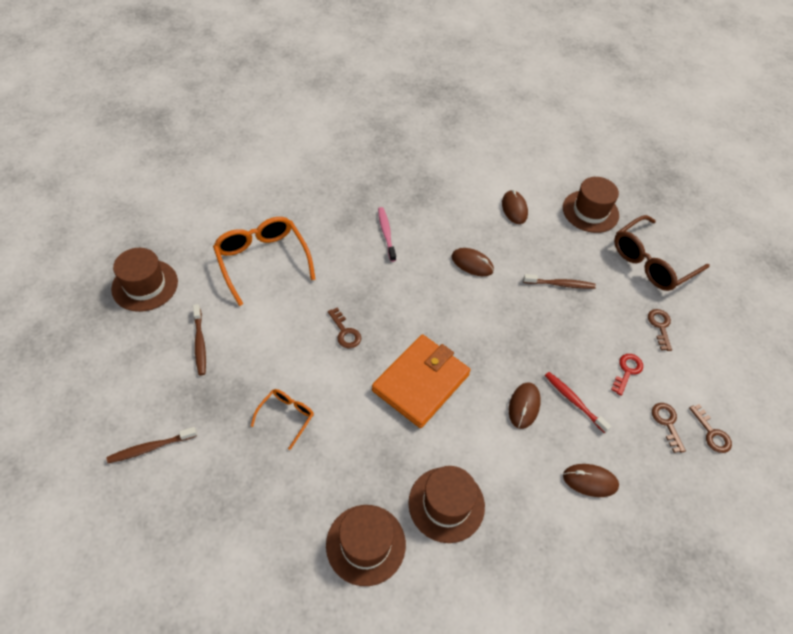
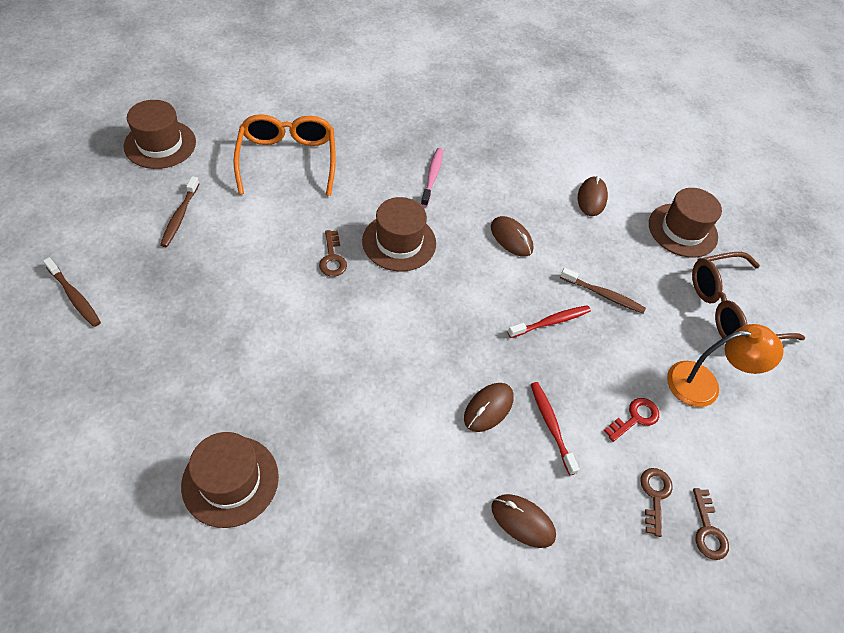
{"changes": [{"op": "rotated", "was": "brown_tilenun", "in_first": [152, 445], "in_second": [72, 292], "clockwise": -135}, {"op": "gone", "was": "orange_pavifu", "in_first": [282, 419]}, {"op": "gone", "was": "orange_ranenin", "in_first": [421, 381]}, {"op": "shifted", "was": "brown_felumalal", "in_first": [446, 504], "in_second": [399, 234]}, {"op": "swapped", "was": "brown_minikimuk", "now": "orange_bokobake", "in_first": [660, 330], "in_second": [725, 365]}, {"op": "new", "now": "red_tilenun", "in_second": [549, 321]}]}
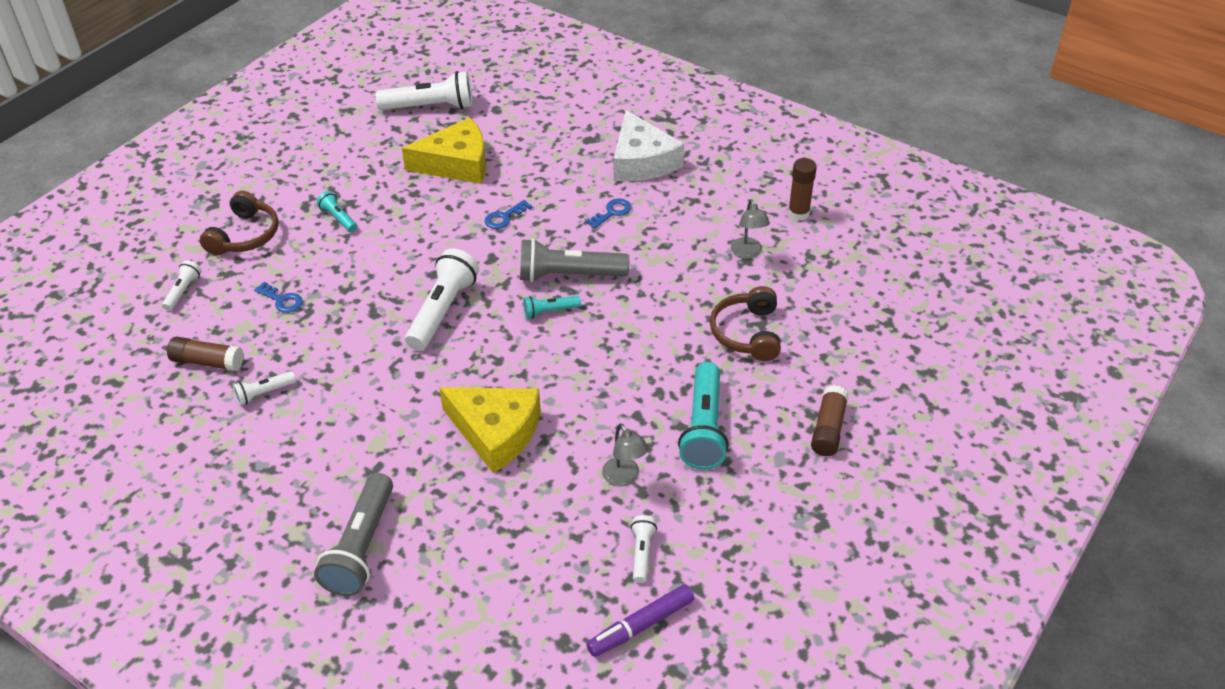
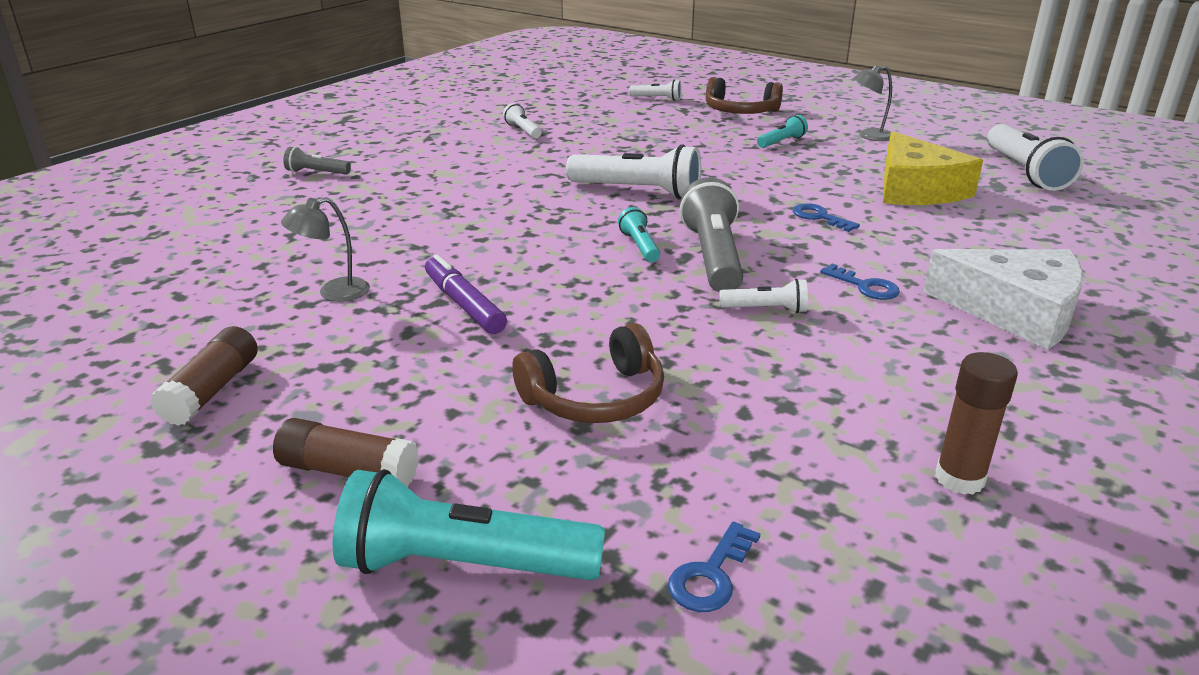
{"changes": [{"op": "shifted", "was": "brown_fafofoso", "in_first": [205, 354], "in_second": [204, 376]}, {"op": "shifted", "was": "blue_minikimuk", "in_first": [278, 297], "in_second": [714, 567]}, {"op": "scaled", "was": "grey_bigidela", "in_first": [353, 534], "in_second": [317, 161], "ratio": 0.5}, {"op": "gone", "was": "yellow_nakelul", "in_first": [490, 430]}, {"op": "shifted", "was": "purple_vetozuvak", "in_first": [640, 620], "in_second": [466, 294]}, {"op": "rotated", "was": "white_nakelul", "in_first": [649, 145], "in_second": [1003, 299], "clockwise": -135}, {"op": "shifted", "was": "white_bigidela", "in_first": [644, 549], "in_second": [764, 296]}, {"op": "shifted", "was": "turquoise_bigidela", "in_first": [703, 416], "in_second": [469, 525]}, {"op": "rotated", "was": "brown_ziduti", "in_first": [745, 323], "in_second": [588, 373], "clockwise": 150}, {"op": "shifted", "was": "grey_bokobake", "in_first": [750, 229], "in_second": [872, 103]}]}
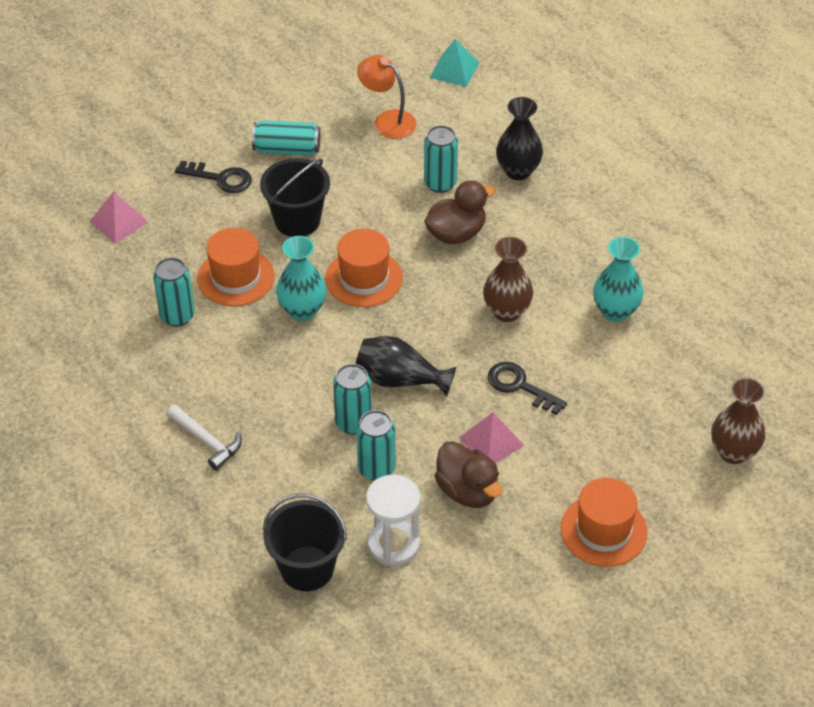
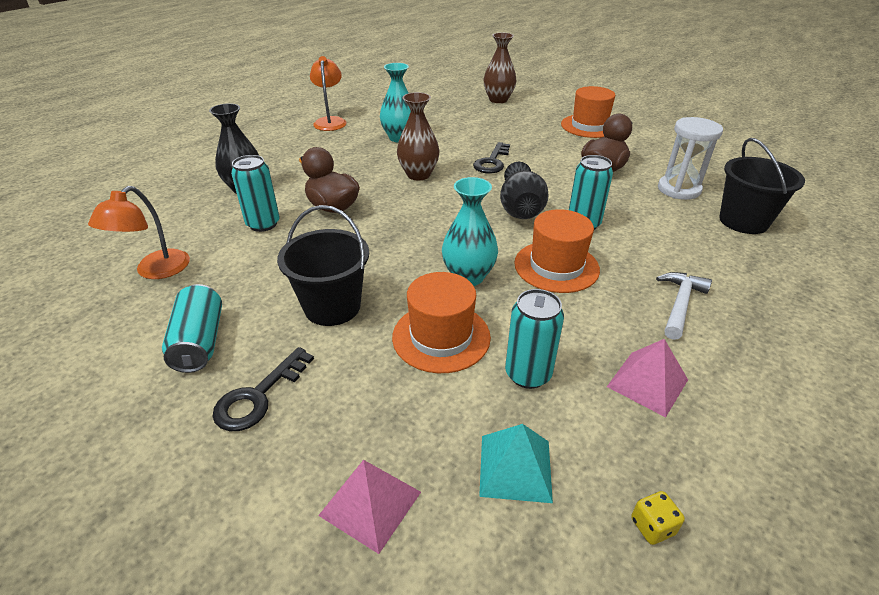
{"changes": [{"op": "rotated", "was": "black_minikimuk", "in_first": [213, 177], "in_second": [263, 389], "clockwise": -150}, {"op": "shifted", "was": "orange_felumalal", "in_first": [364, 268], "in_second": [557, 251]}, {"op": "gone", "was": "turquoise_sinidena", "in_first": [376, 445]}, {"op": "shifted", "was": "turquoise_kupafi", "in_first": [454, 63], "in_second": [516, 463]}, {"op": "shifted", "was": "pink_kupafi", "in_first": [491, 437], "in_second": [647, 378]}, {"op": "new", "now": "orange_bokobake", "in_second": [328, 93]}, {"op": "new", "now": "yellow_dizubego", "in_second": [658, 518]}]}
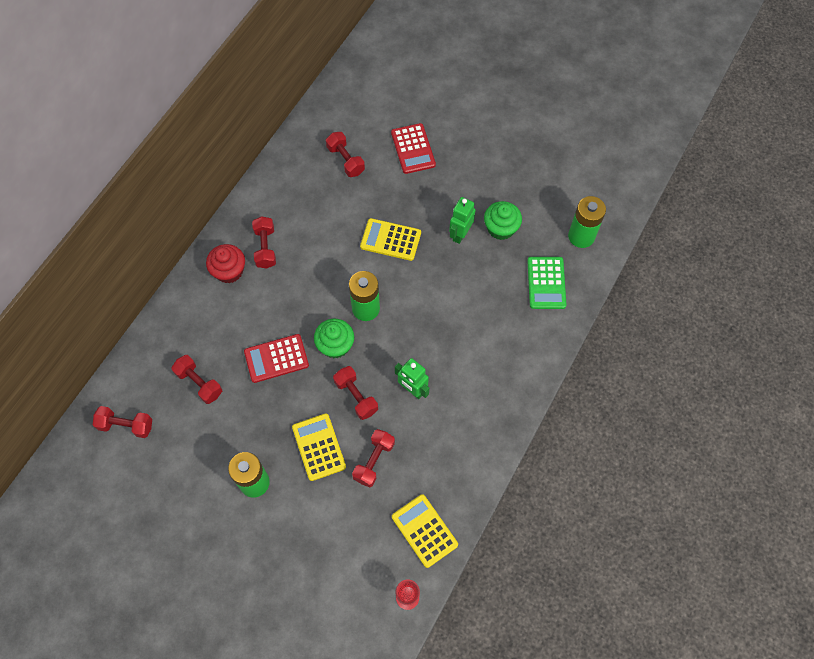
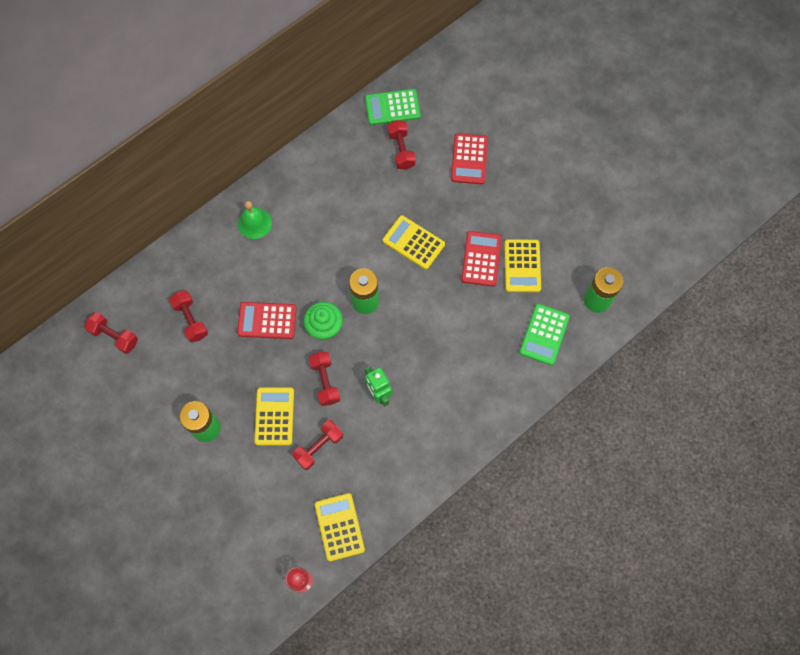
{"changes": [{"op": "swapped", "was": "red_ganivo", "now": "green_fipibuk", "in_first": [225, 263], "in_second": [255, 220]}, {"op": "gone", "was": "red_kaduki", "in_first": [264, 242]}, {"op": "swapped", "was": "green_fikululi", "now": "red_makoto", "in_first": [462, 220], "in_second": [481, 259]}, {"op": "swapped", "was": "green_ganivo", "now": "yellow_makoto", "in_first": [503, 220], "in_second": [522, 265]}, {"op": "new", "now": "green_makoto", "in_second": [393, 107]}]}
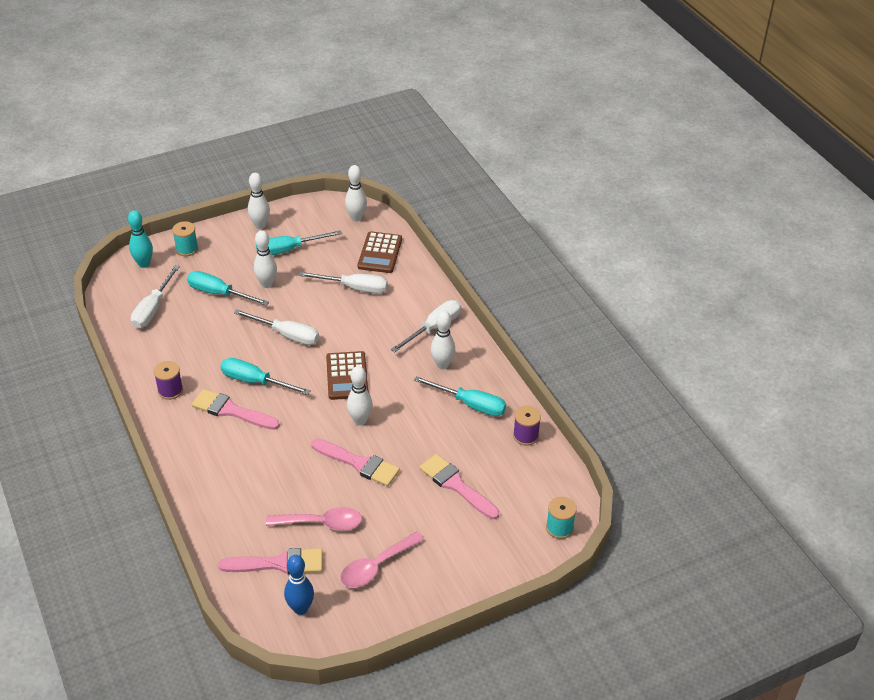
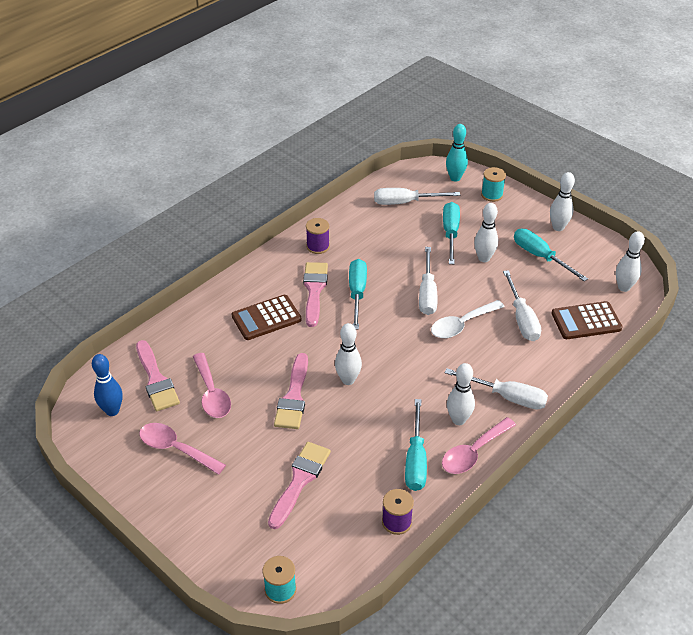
{"changes": [{"op": "shifted", "was": "brown_makoto", "in_first": [347, 375], "in_second": [266, 317]}, {"op": "new", "now": "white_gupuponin", "in_second": [467, 319]}, {"op": "new", "now": "pink_gupuponin", "in_second": [479, 445]}]}
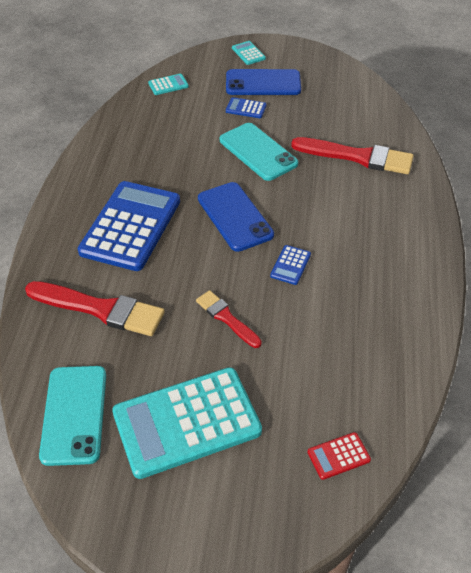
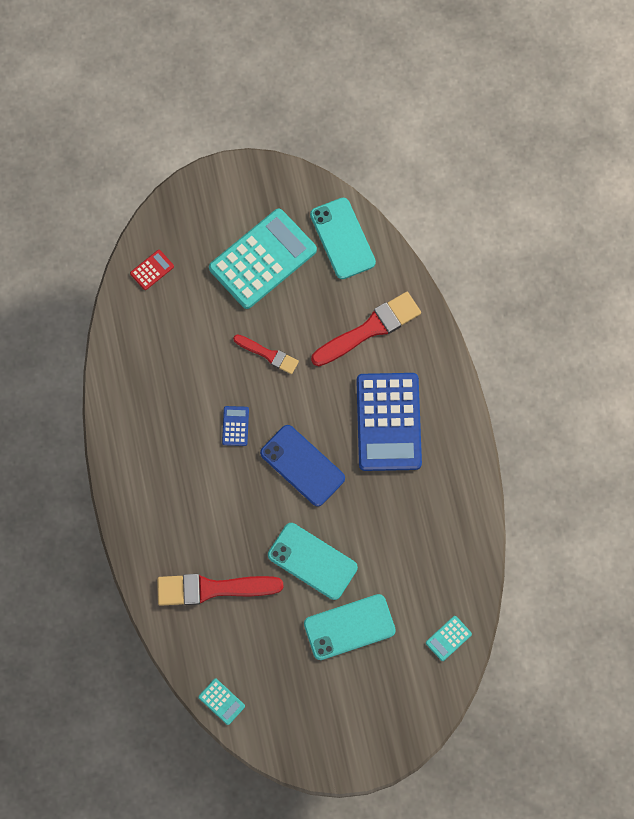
{"changes": [{"op": "rotated", "was": "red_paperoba", "in_first": [95, 308], "in_second": [366, 329], "clockwise": 150}, {"op": "gone", "was": "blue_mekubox", "in_first": [263, 82]}, {"op": "swapped", "was": "blue_makoto", "now": "turquoise_mekubox", "in_first": [246, 107], "in_second": [350, 627]}, {"op": "shifted", "was": "turquoise_makoto", "in_first": [249, 53], "in_second": [222, 702]}]}
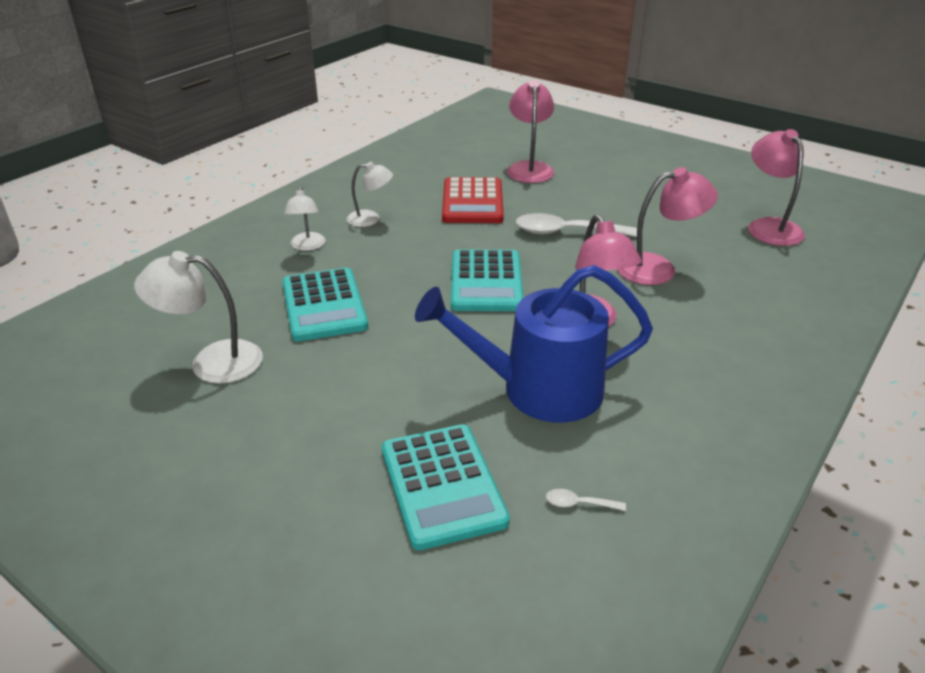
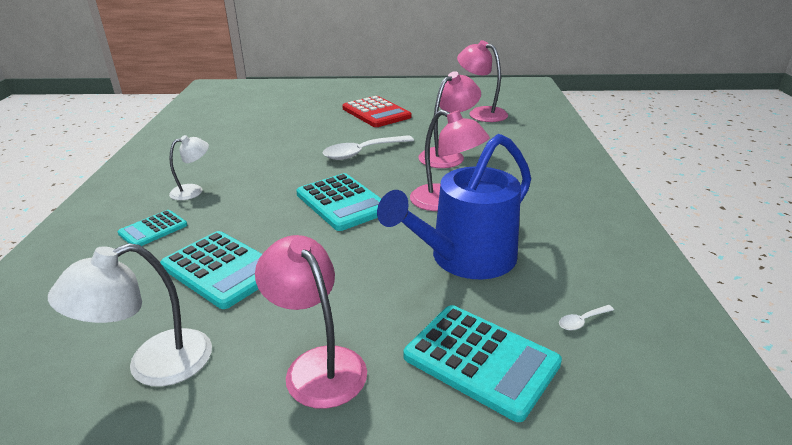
{"changes": [{"op": "swapped", "was": "white_bokobake", "now": "turquoise_makoto", "in_first": [305, 218], "in_second": [152, 228]}, {"op": "shifted", "was": "red_makoto", "in_first": [473, 200], "in_second": [376, 111]}, {"op": "shifted", "was": "pink_bokobake", "in_first": [530, 131], "in_second": [311, 322]}]}
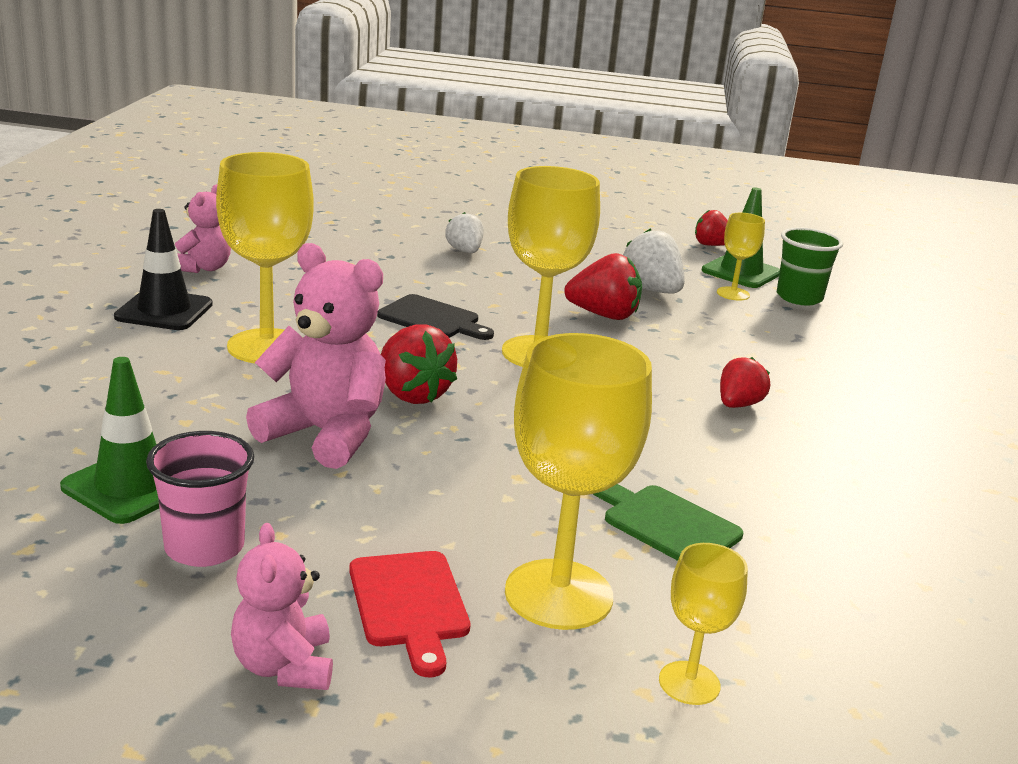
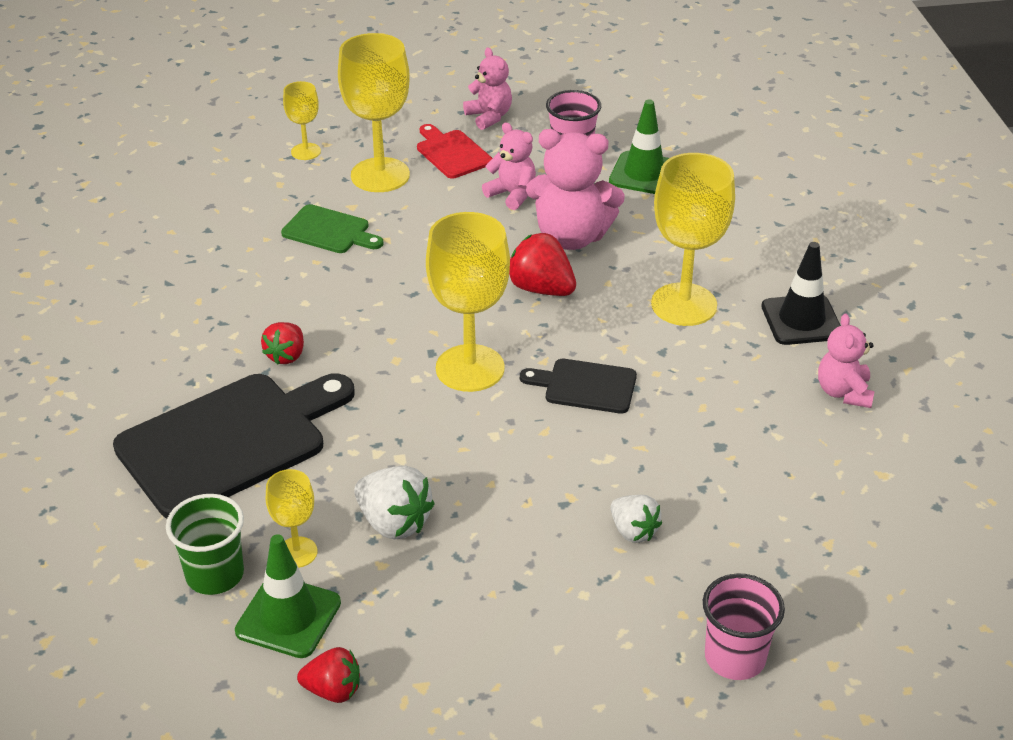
{"changes": [{"op": "gone", "was": "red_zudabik", "in_first": [603, 286]}, {"op": "new", "now": "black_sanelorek", "in_second": [234, 445]}, {"op": "new", "now": "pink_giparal", "in_second": [509, 166]}, {"op": "new", "now": "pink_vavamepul", "in_second": [744, 626]}]}
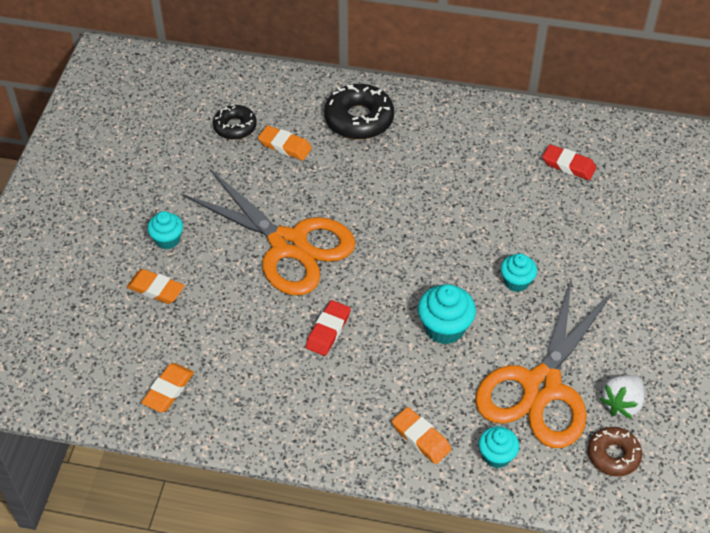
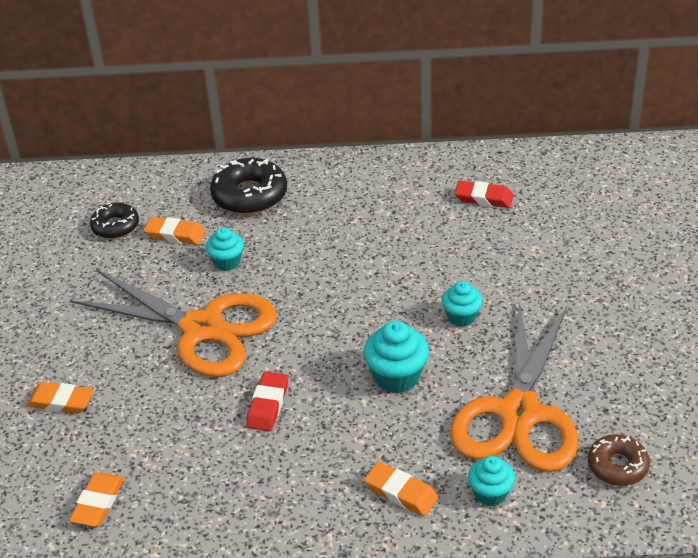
{"changes": [{"op": "shifted", "was": "turquoise_ganivo", "in_first": [165, 230], "in_second": [225, 249]}, {"op": "gone", "was": "white_zudabik", "in_first": [622, 397]}]}
